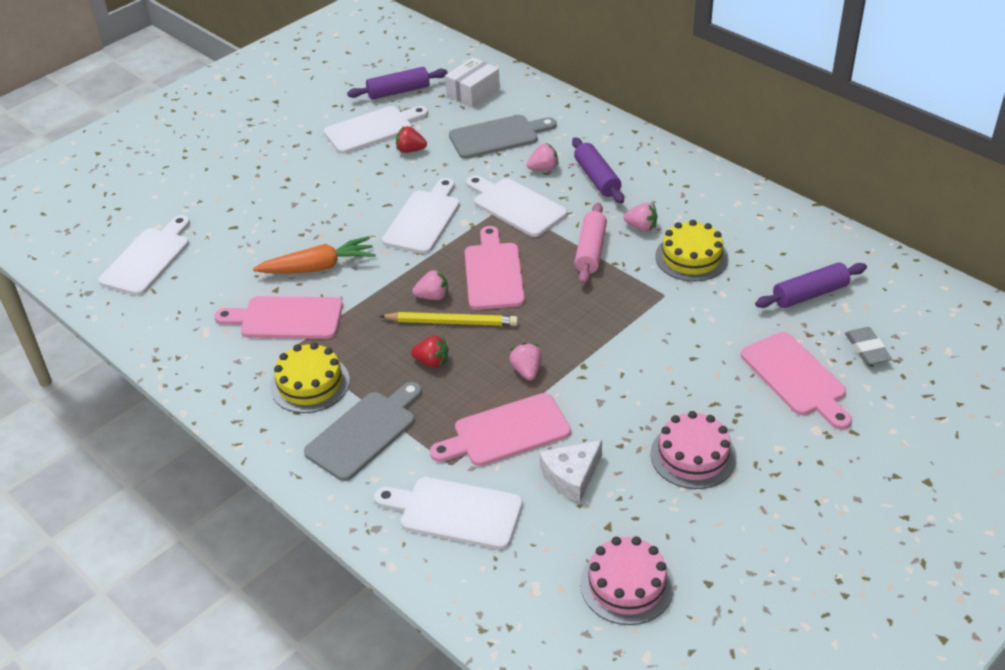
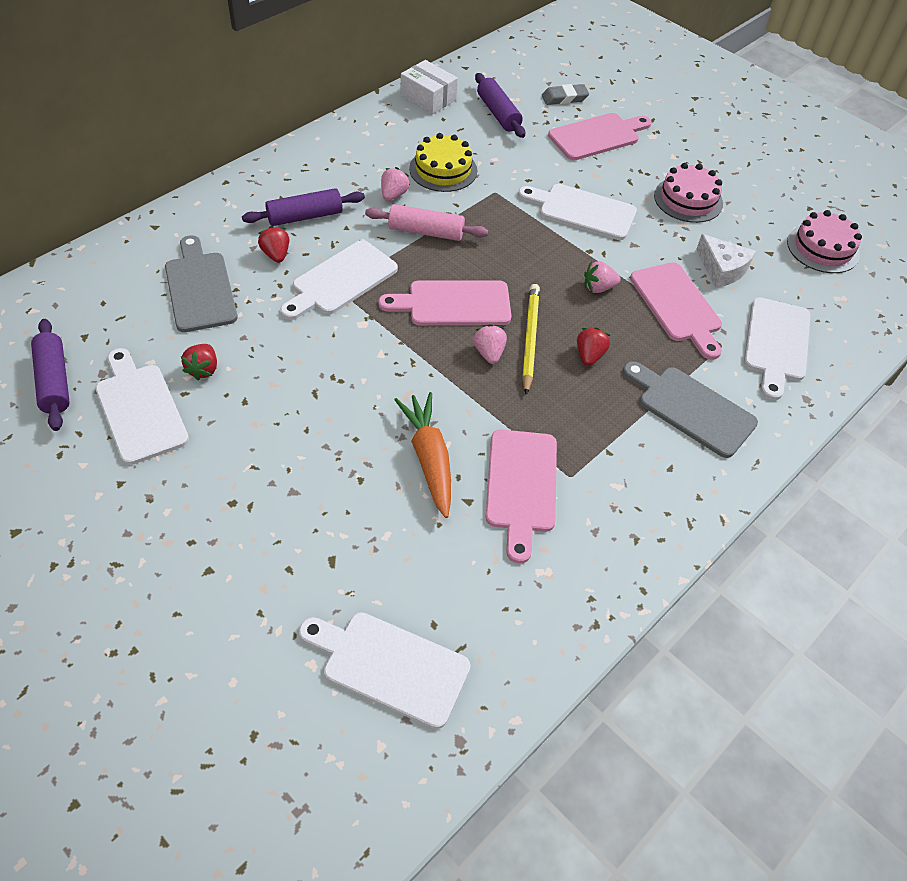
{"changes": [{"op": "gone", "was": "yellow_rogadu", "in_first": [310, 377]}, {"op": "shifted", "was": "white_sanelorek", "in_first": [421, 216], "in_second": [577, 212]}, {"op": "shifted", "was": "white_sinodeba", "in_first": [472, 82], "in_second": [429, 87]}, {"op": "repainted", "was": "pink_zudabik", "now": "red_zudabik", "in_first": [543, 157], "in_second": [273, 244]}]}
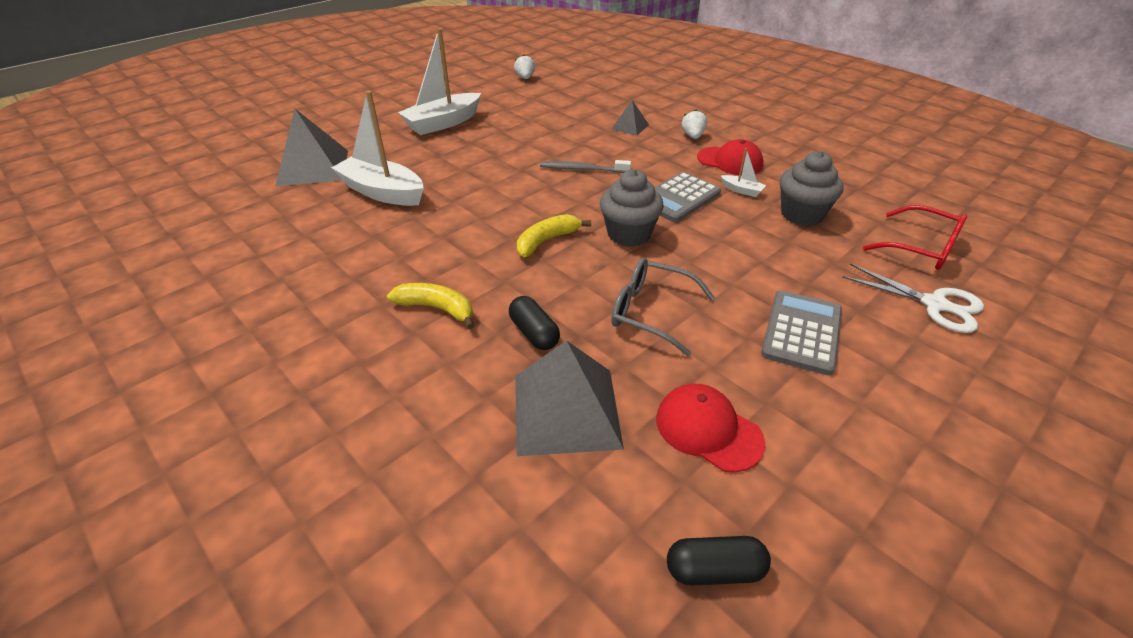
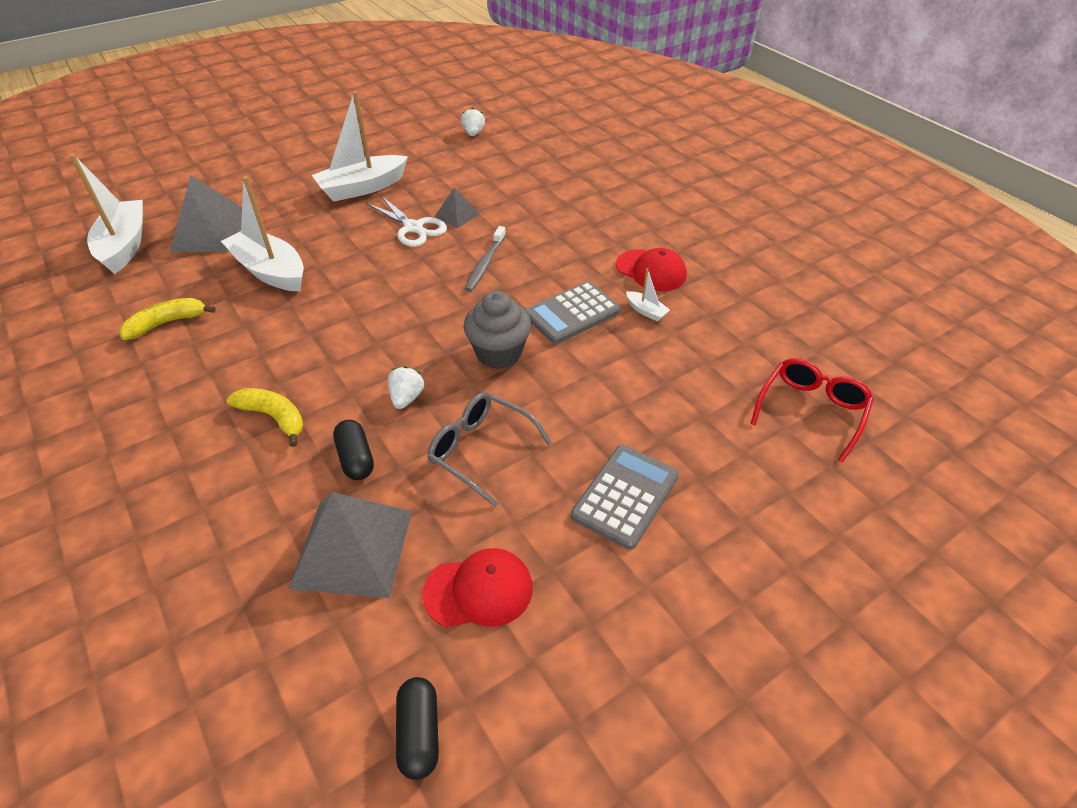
{"changes": [{"op": "shifted", "was": "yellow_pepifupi", "in_first": [554, 235], "in_second": [168, 319]}, {"op": "rotated", "was": "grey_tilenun", "in_first": [585, 166], "in_second": [485, 259], "clockwise": -90}, {"op": "shifted", "was": "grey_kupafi", "in_first": [630, 118], "in_second": [457, 207]}, {"op": "rotated", "was": "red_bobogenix", "in_first": [710, 428], "in_second": [477, 587], "clockwise": 120}, {"op": "rotated", "was": "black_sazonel", "in_first": [719, 561], "in_second": [417, 728], "clockwise": 75}, {"op": "shifted", "was": "white_zudabik", "in_first": [694, 124], "in_second": [406, 387]}, {"op": "gone", "was": "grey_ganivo", "in_first": [812, 188]}, {"op": "shifted", "was": "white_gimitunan", "in_first": [913, 298], "in_second": [407, 221]}, {"op": "rotated", "was": "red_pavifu", "in_first": [915, 237], "in_second": [812, 410], "clockwise": -105}, {"op": "new", "now": "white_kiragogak", "in_second": [106, 214]}]}
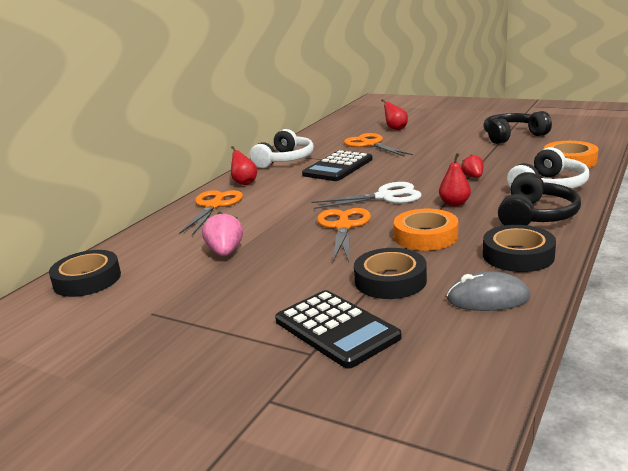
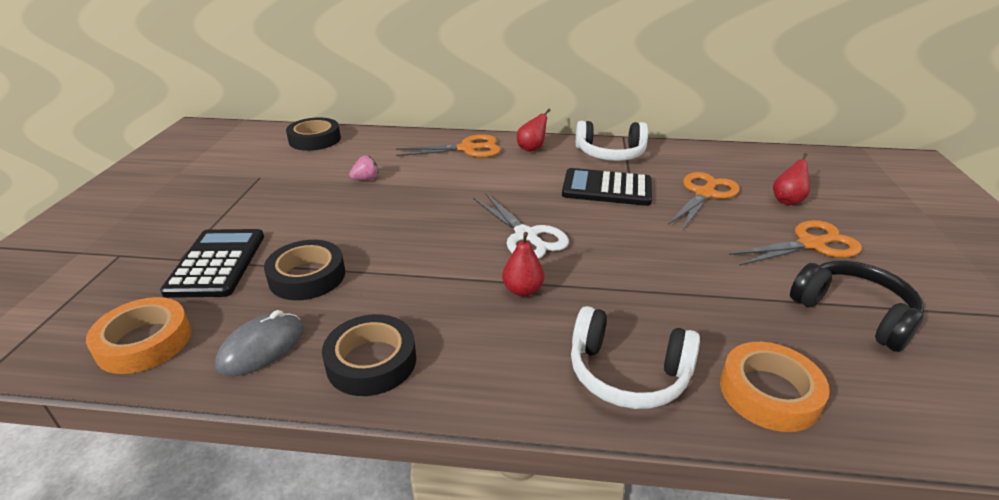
{"changes": [{"op": "scaled", "was": "pink_zudabik", "in_first": [222, 234], "in_second": [363, 168], "ratio": 0.66}, {"op": "rotated", "was": "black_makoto", "in_first": [338, 329], "in_second": [212, 263], "clockwise": 150}, {"op": "shifted", "was": "orange_gimitunan", "in_first": [344, 235], "in_second": [795, 243]}, {"op": "shifted", "was": "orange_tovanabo", "in_first": [426, 230], "in_second": [138, 335]}, {"op": "rotated", "was": "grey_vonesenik", "in_first": [488, 291], "in_second": [259, 343], "clockwise": 60}, {"op": "gone", "was": "red_zudabik", "in_first": [472, 166]}, {"op": "gone", "was": "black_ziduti", "in_first": [539, 198]}]}
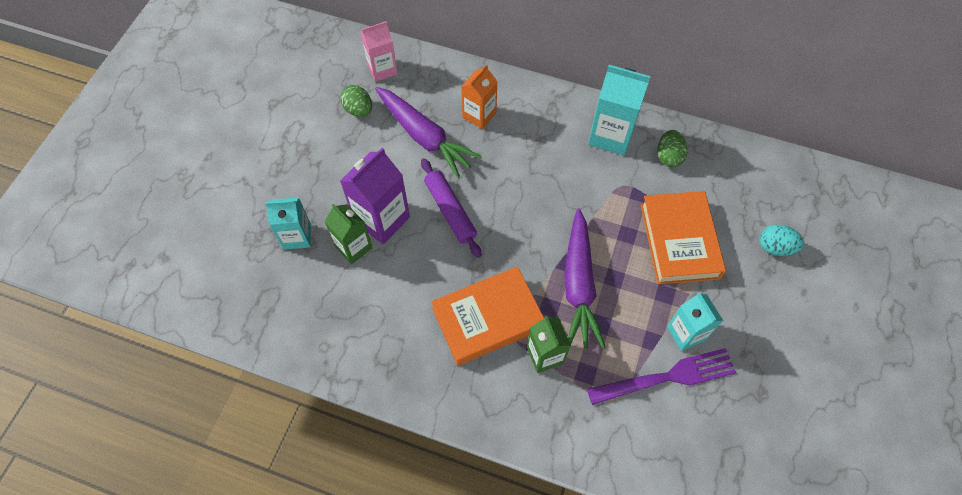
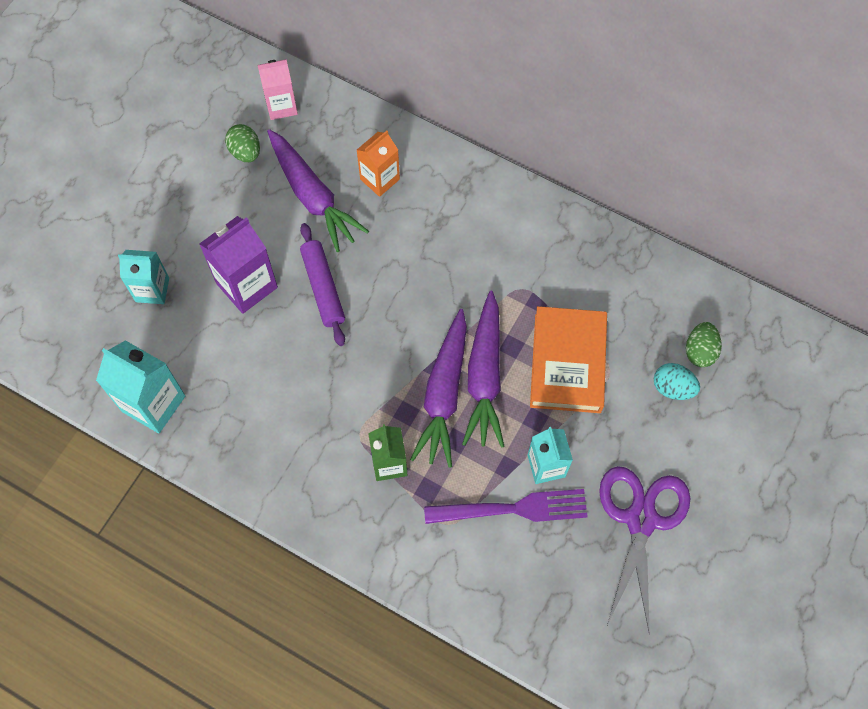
{"changes": [{"op": "gone", "was": "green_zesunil", "in_first": [348, 234]}, {"op": "gone", "was": "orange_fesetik", "in_first": [487, 316]}, {"op": "shifted", "was": "turquoise_zesunil", "in_first": [619, 110], "in_second": [140, 386]}, {"op": "shifted", "was": "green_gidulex", "in_first": [672, 148], "in_second": [704, 344]}, {"op": "new", "now": "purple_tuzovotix", "in_second": [483, 369]}, {"op": "new", "now": "purple_gimitunan", "in_second": [644, 550]}]}
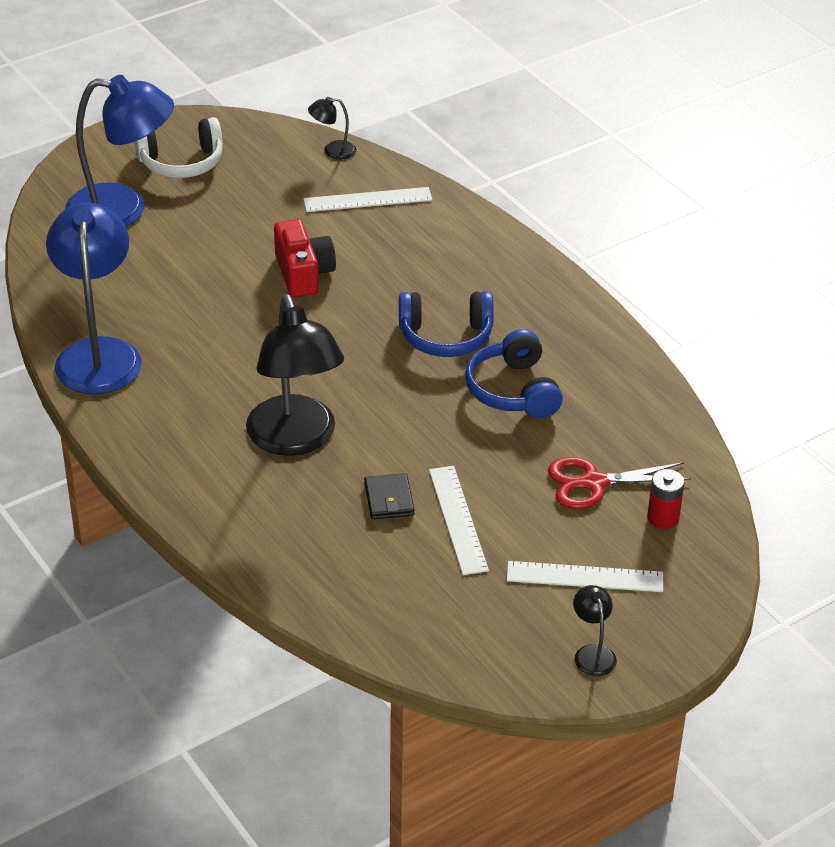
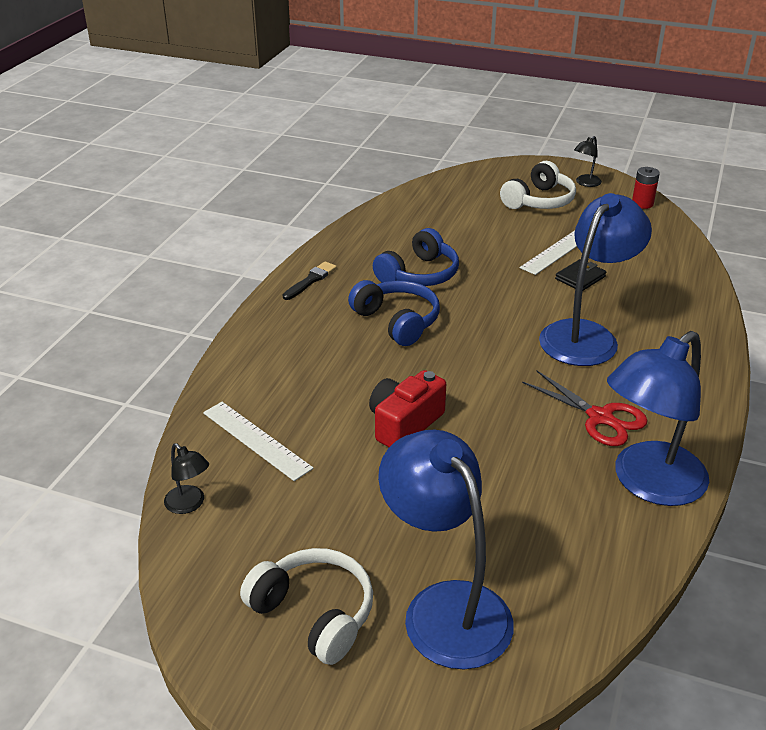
{"changes": [{"op": "repainted", "was": "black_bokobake", "now": "blue_bokobake", "in_first": [295, 375], "in_second": [595, 279]}, {"op": "swapped", "was": "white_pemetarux", "now": "white_ziduti", "in_first": [585, 576], "in_second": [538, 185]}, {"op": "shifted", "was": "red_gimitunan", "in_first": [619, 483], "in_second": [585, 408]}, {"op": "shifted", "was": "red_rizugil", "in_first": [666, 499], "in_second": [646, 188]}, {"op": "new", "now": "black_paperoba", "in_second": [310, 280]}]}
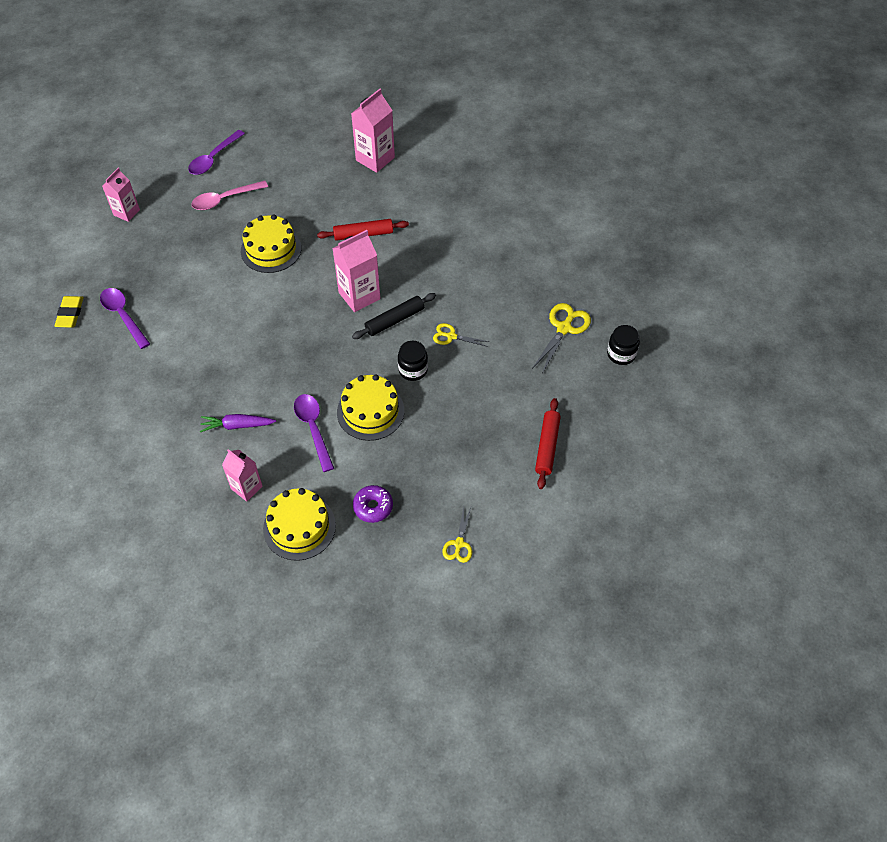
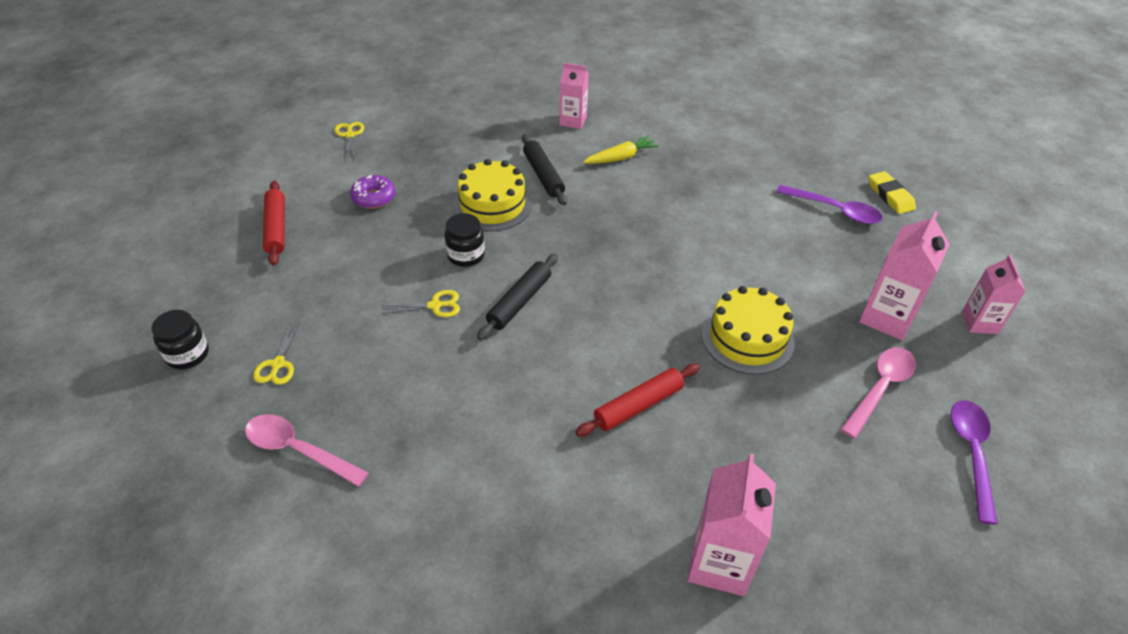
{"changes": [{"op": "repainted", "was": "purple_tuzovotix", "now": "yellow_tuzovotix", "in_first": [238, 423], "in_second": [621, 149]}, {"op": "gone", "was": "yellow_rogadu", "in_first": [299, 524]}, {"op": "swapped", "was": "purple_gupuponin", "now": "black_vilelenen", "in_first": [314, 433], "in_second": [544, 169]}, {"op": "shifted", "was": "pink_zesunil", "in_first": [356, 271], "in_second": [904, 275]}, {"op": "shifted", "was": "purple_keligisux", "in_first": [373, 504], "in_second": [372, 192]}, {"op": "scaled", "was": "yellow_gimitunan", "in_first": [562, 338], "in_second": [277, 353], "ratio": 0.62}, {"op": "new", "now": "pink_gupuponin", "in_second": [307, 450]}]}
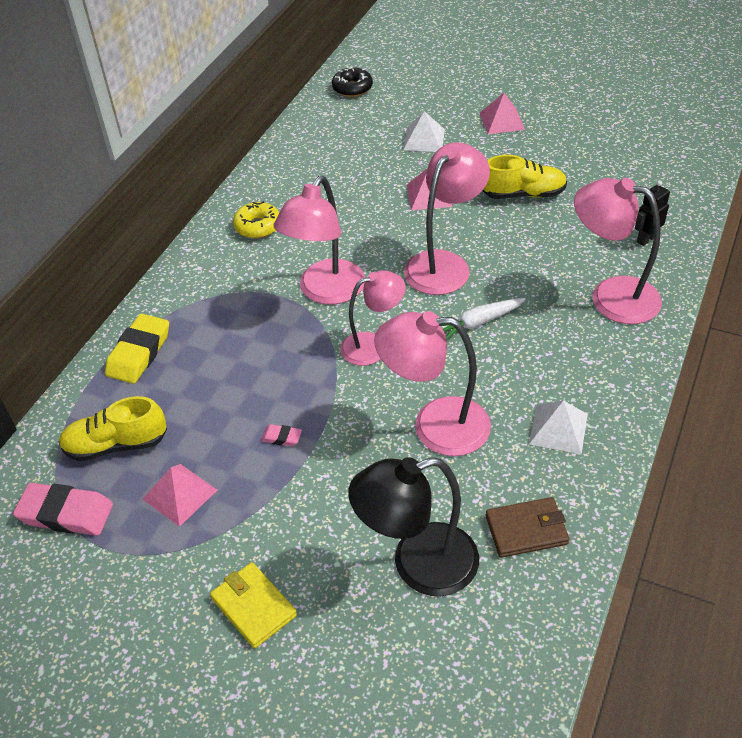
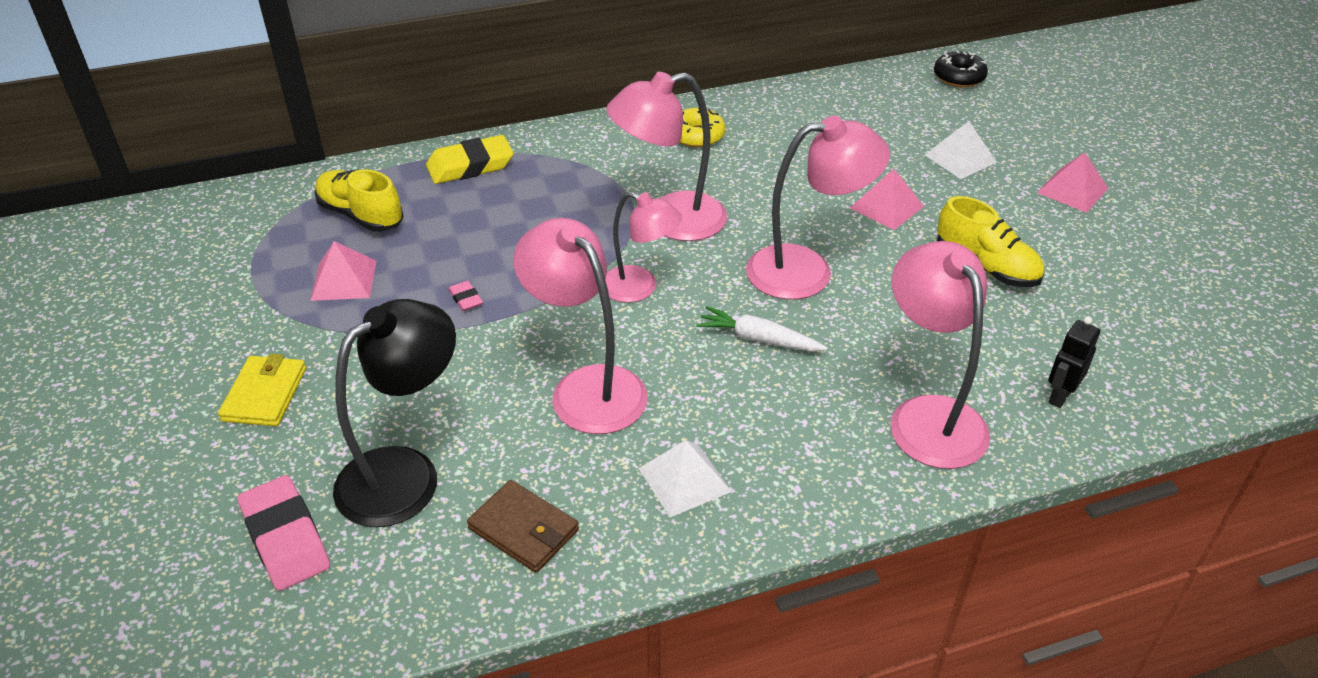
{"changes": [{"op": "shifted", "was": "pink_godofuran", "in_first": [63, 509], "in_second": [283, 533]}, {"op": "rotated", "was": "black_bokobake", "in_first": [413, 526], "in_second": [394, 413], "clockwise": 105}, {"op": "rotated", "was": "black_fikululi", "in_first": [652, 213], "in_second": [1074, 362], "clockwise": -60}]}
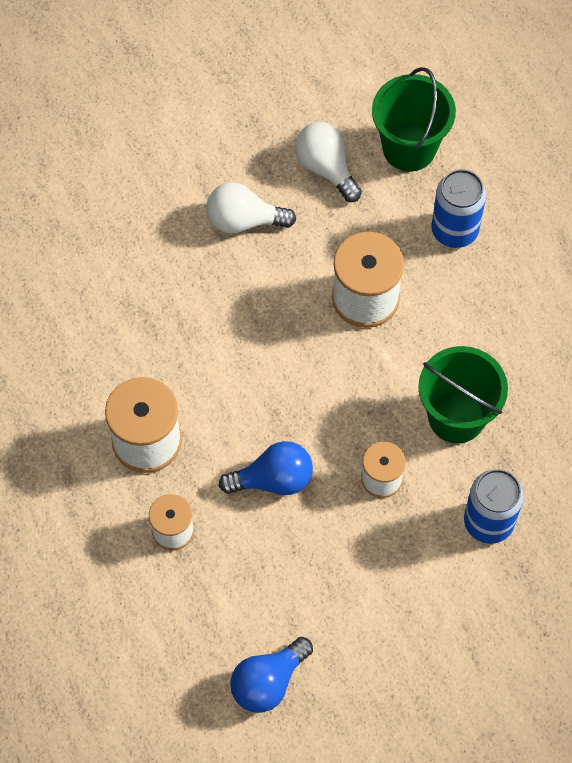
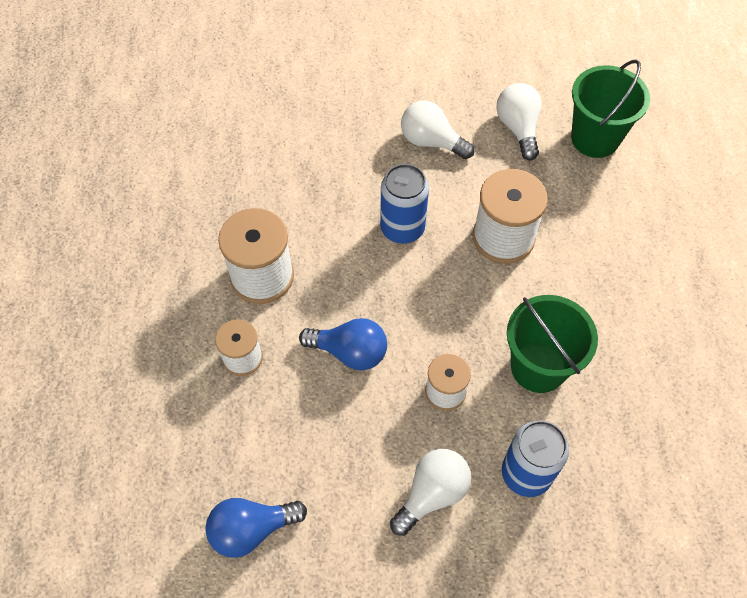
{"changes": [{"op": "shifted", "was": "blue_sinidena", "in_first": [458, 208], "in_second": [404, 204]}, {"op": "new", "now": "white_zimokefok", "in_second": [430, 492]}]}
